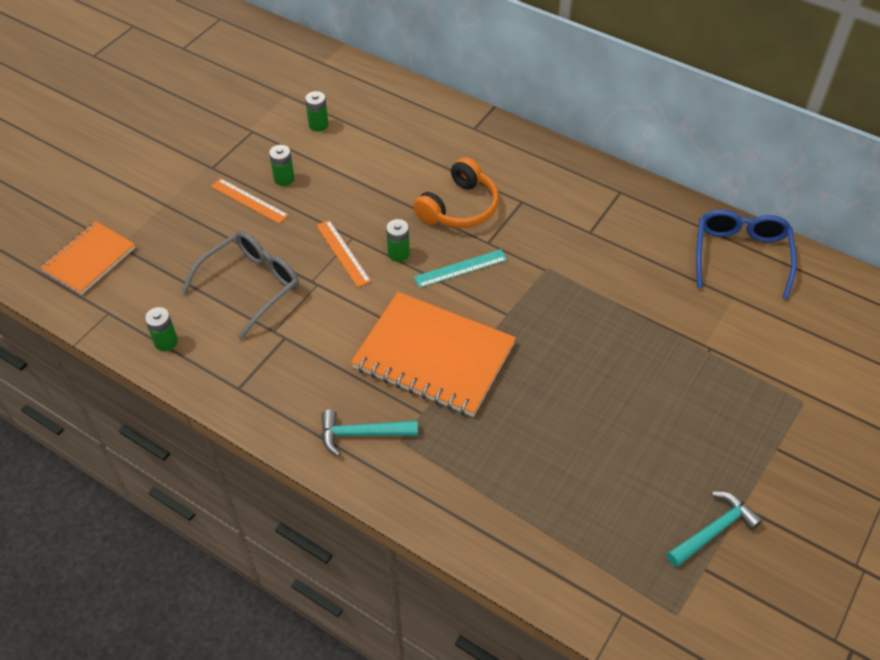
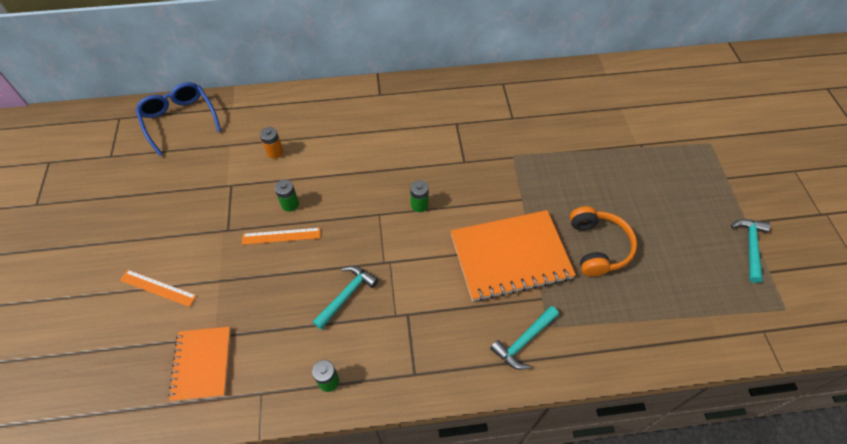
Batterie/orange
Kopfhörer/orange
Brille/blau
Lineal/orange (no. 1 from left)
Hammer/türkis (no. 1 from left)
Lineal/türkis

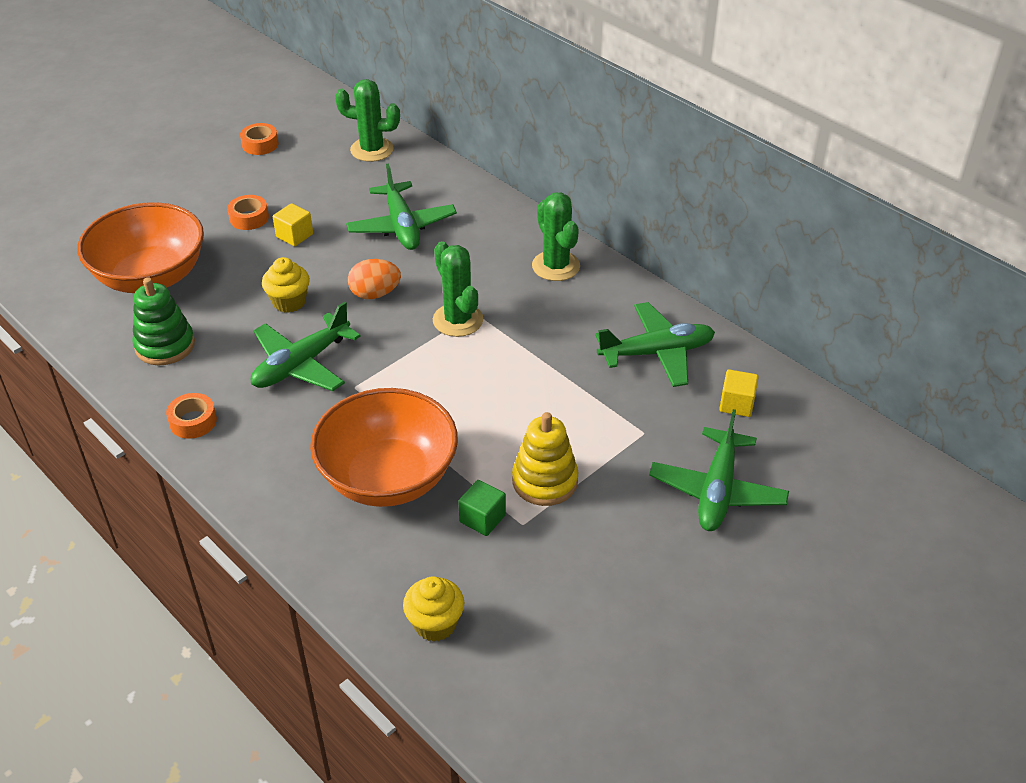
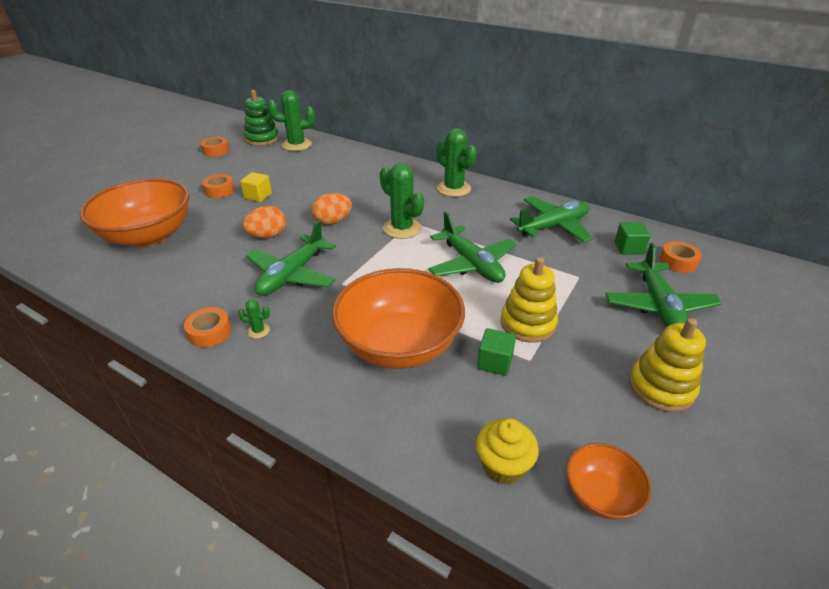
Flugzeug/grün (no. 2 from left)
Ei/orange (no. 1 from left)
Stapelspielzeug/grün
Kubus/grün (no. 2 from left)
Klebeband/orange (no. 4 from left)
Kaktus/grün (no. 1 from left)
Stapelspielzeug/gelb (no. 2 from left)
Schüssel/orange (no. 3 from left)

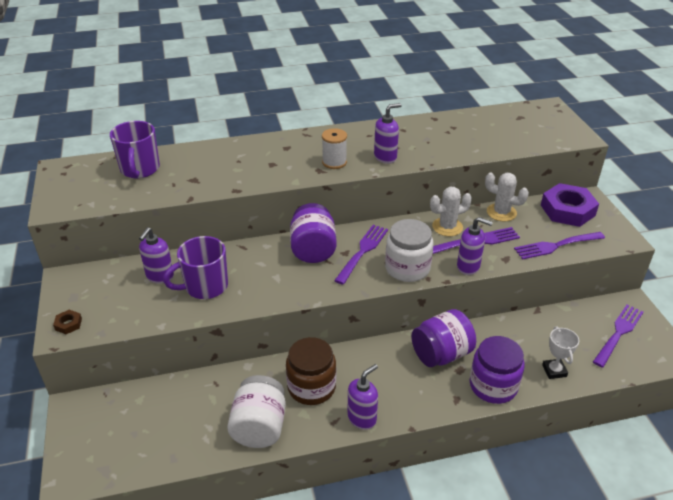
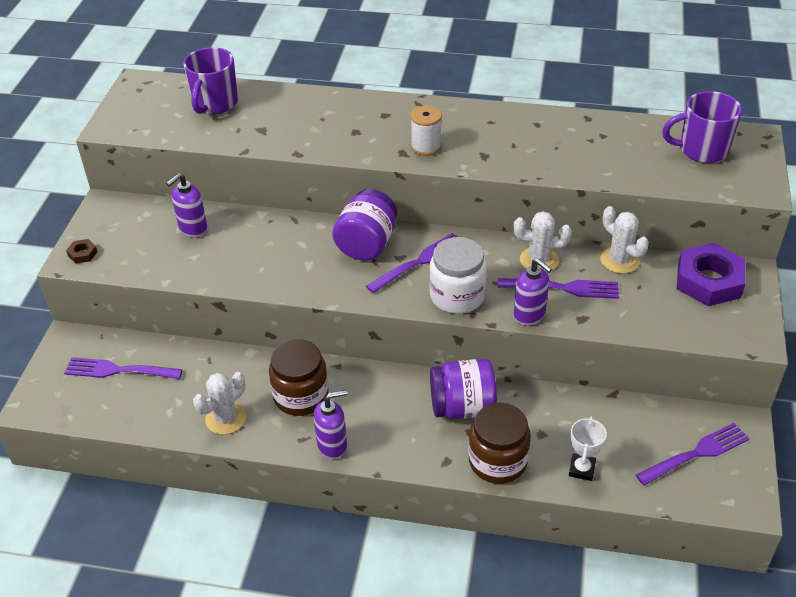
Seifenspender/lila (no. 3 from left in the first image)
Gabel/lila (no. 1 from left)
Tasse/lila (no. 2 from left)
Einmachglas/braun (no. 2 from left)
Kaktus/weiß (no. 1 from left)

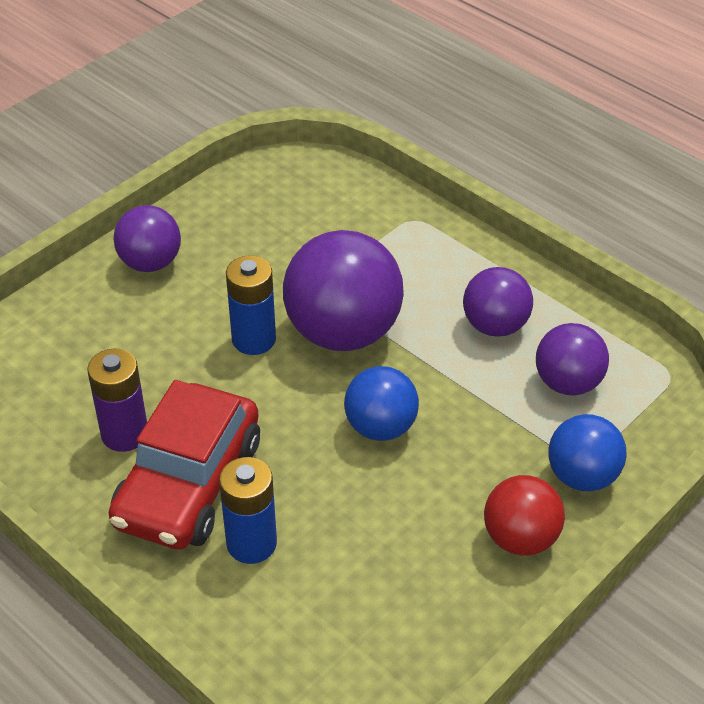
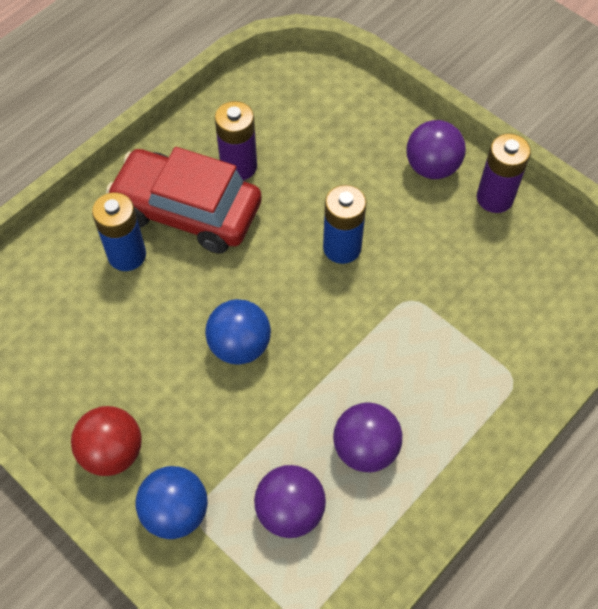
Ball/lila (no. 2 from left in the first image)
Batterie/lila (no. 2 from left)

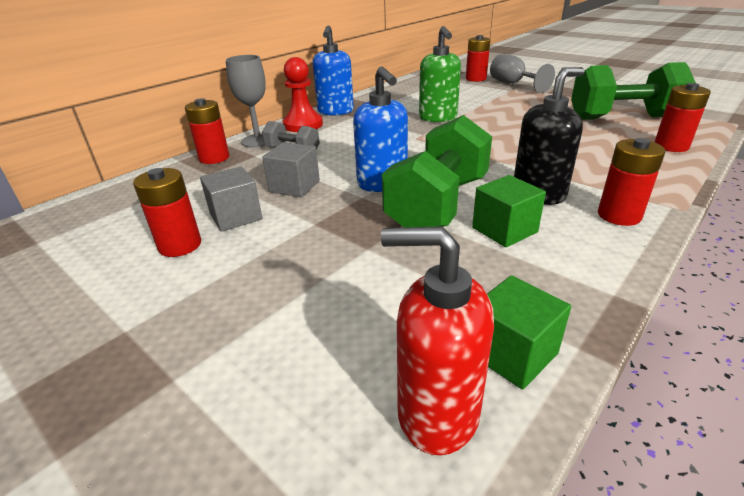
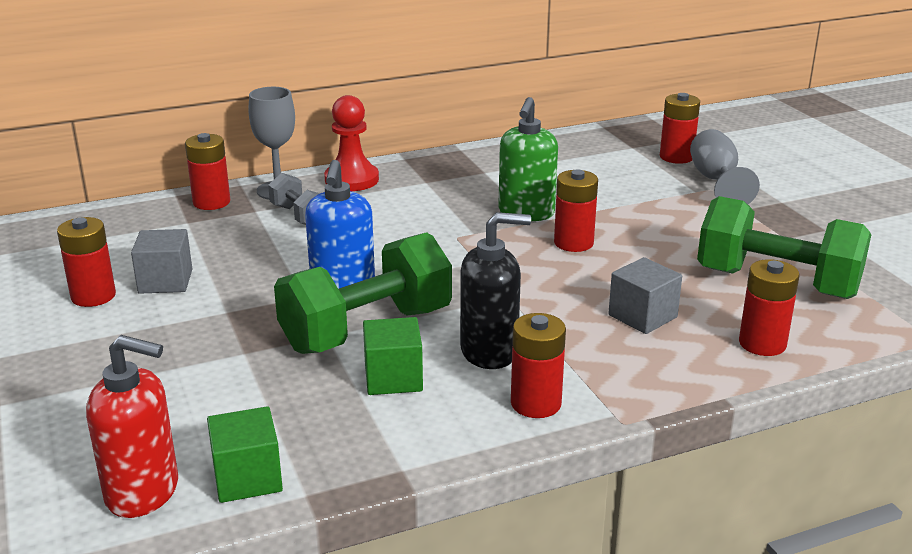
Seifenspender/blau (no. 1 from left in the first image)
Kubus/grau (no. 2 from left)
Seifenspender/rot
Batterie/rot (no. 4 from left)

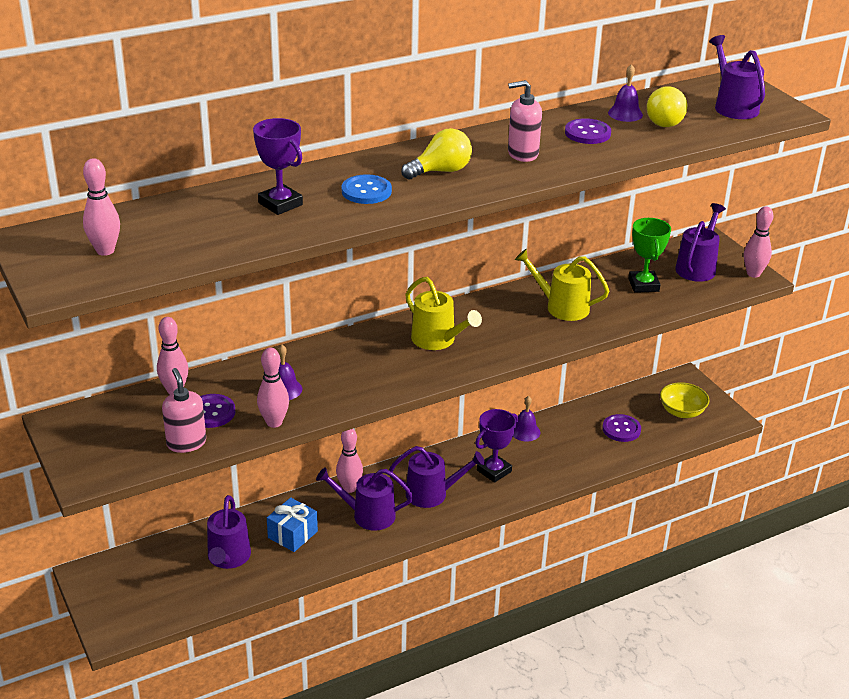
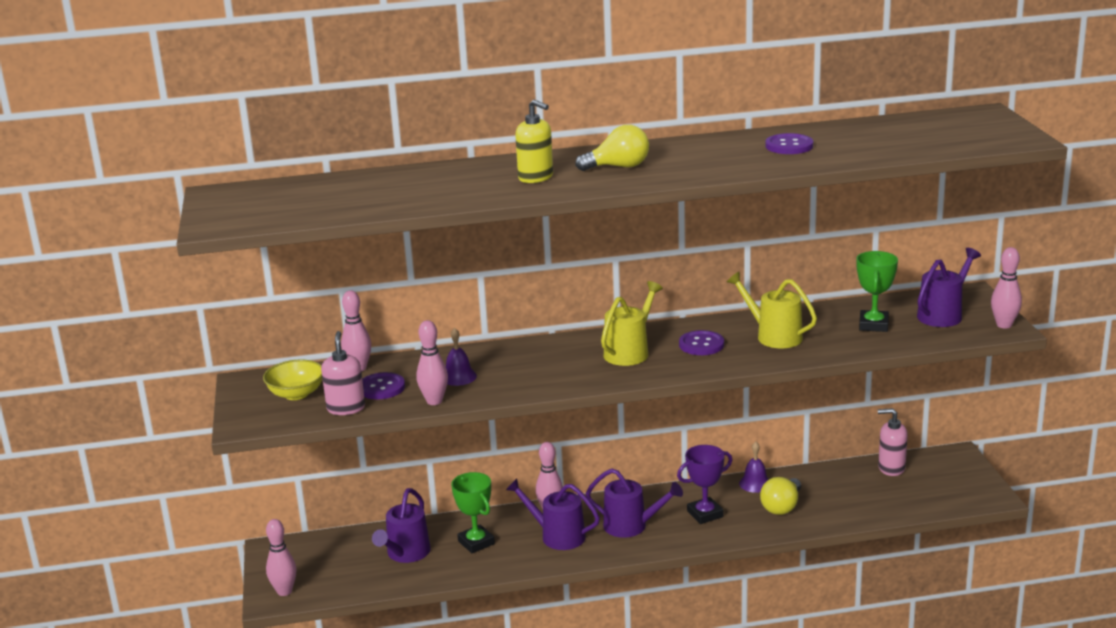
Gießkanne/lila (no. 5 from left in the first image)
Glocke/lila (no. 3 from left in the first image)
Seifenspender/rosa (no. 2 from left)
Glühbirne/gelb (no. 2 from left)
Pokal/lila (no. 1 from left in the first image)
Bowlingkegel/rosa (no. 1 from left)
Seifenspender/gelb
Gießkanne/gelb (no. 1 from left)
Schüssel/gelb
Knopf/lila (no. 2 from left)
Pokal/grün (no. 1 from left)

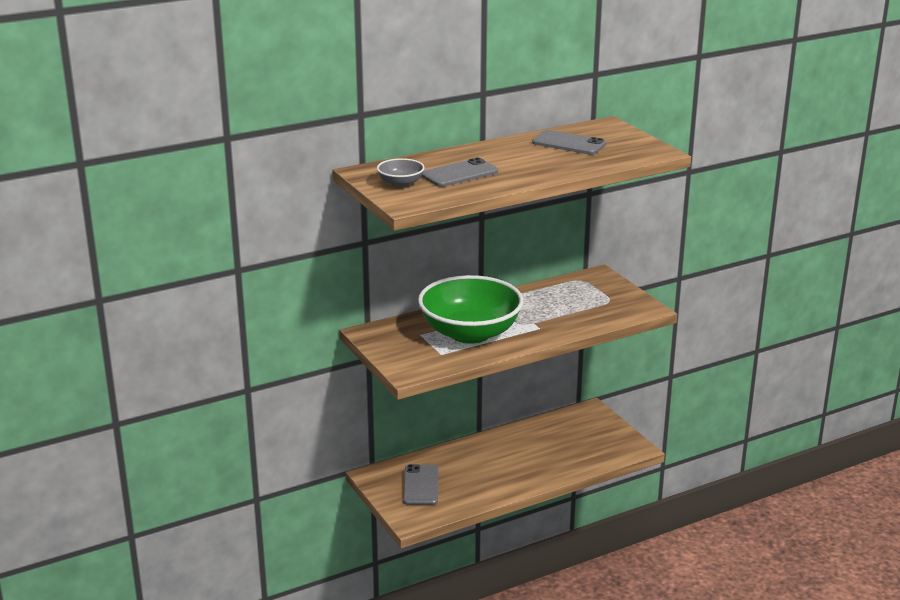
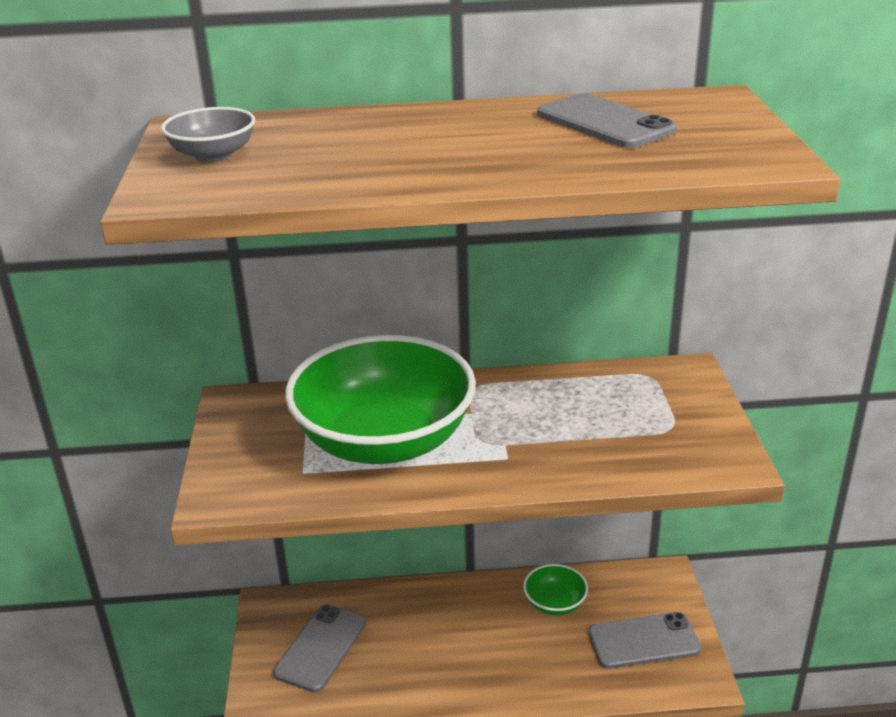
Handy/grau (no. 3 from left)
Schüssel/grün (no. 2 from left)

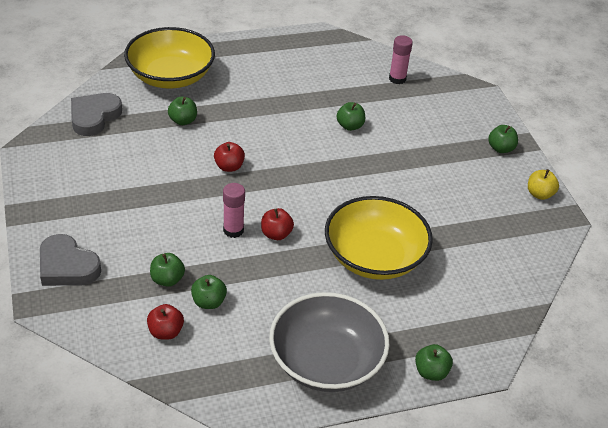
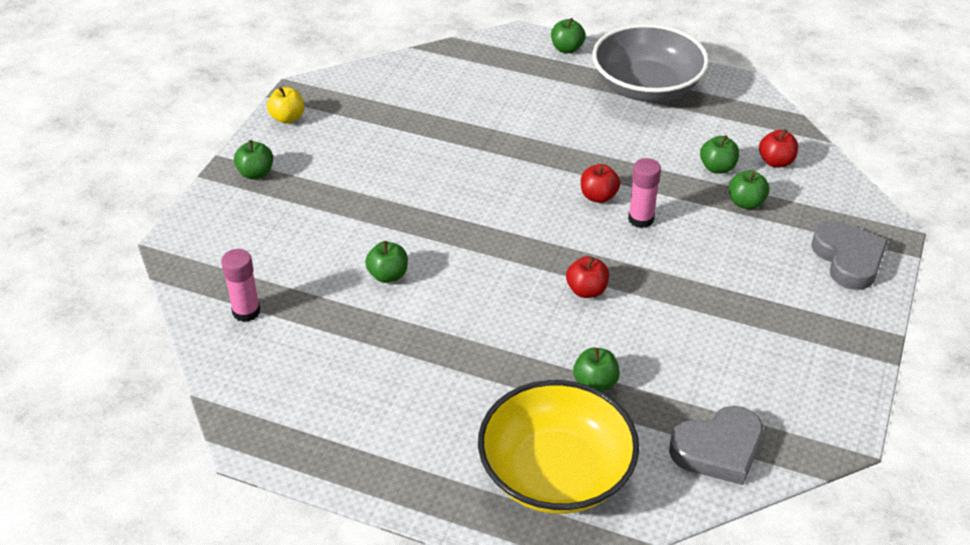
Schüssel/gelb (no. 2 from left in the first image)

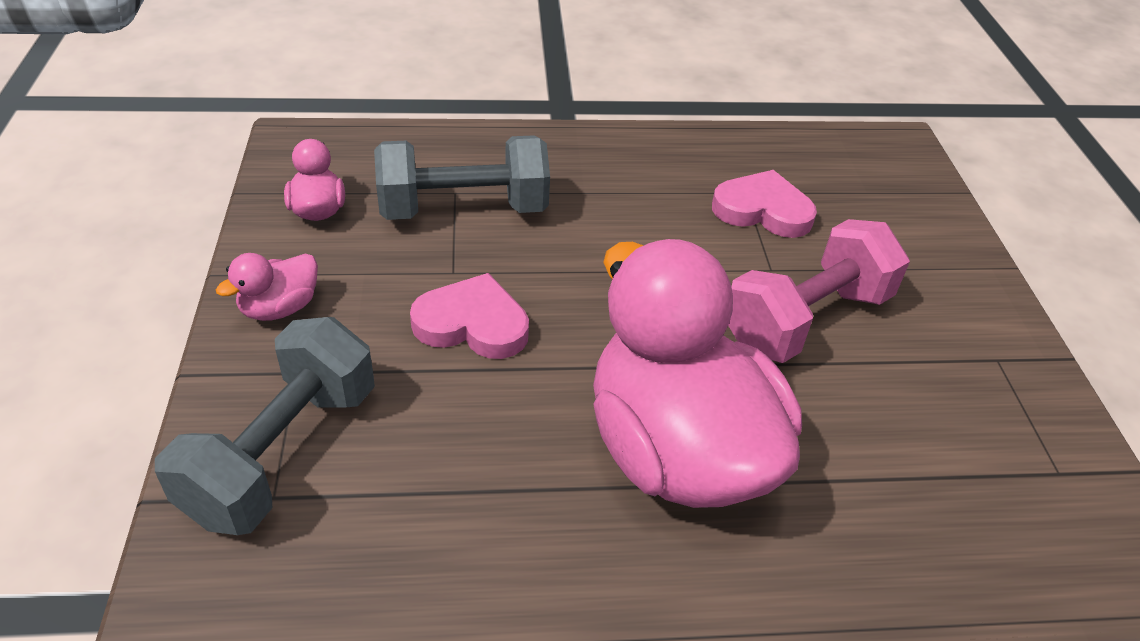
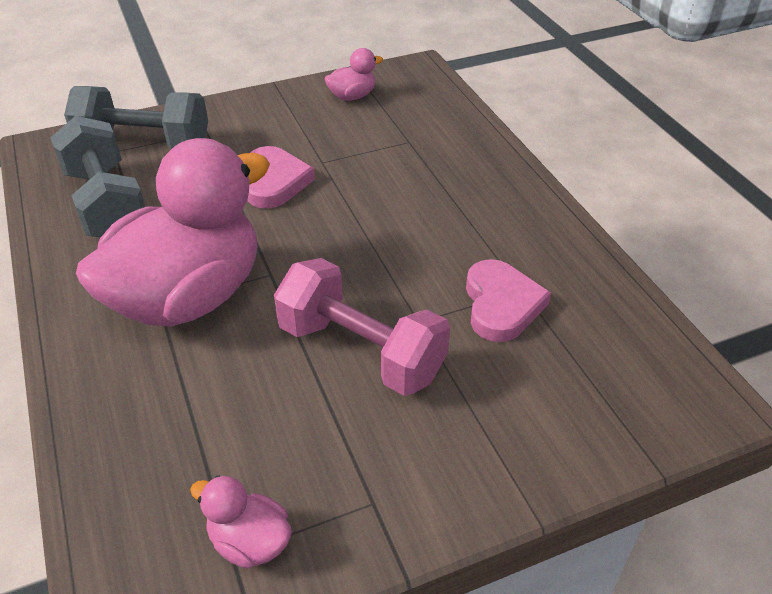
Hantel/grau (no. 1 from left)
Ente/rosa (no. 2 from left)

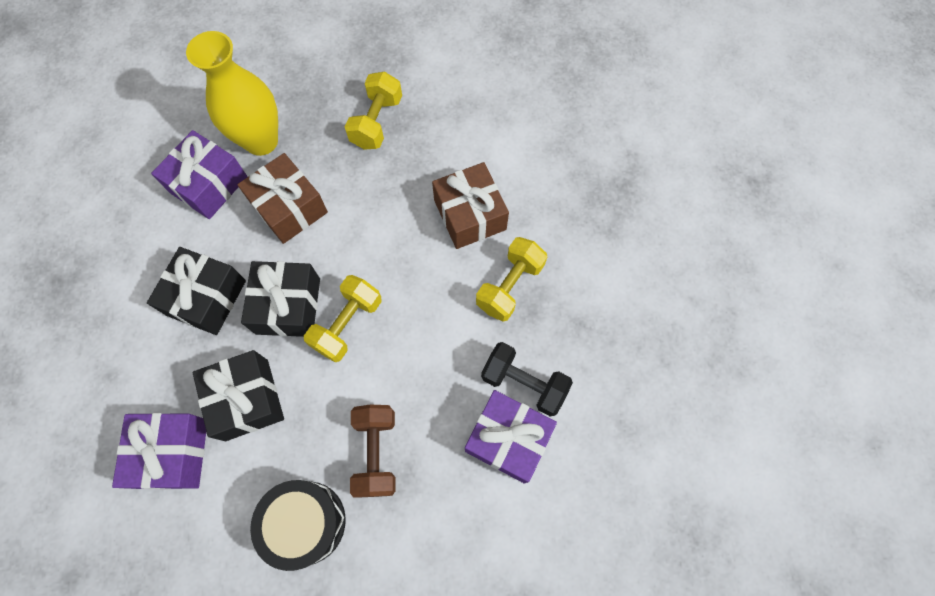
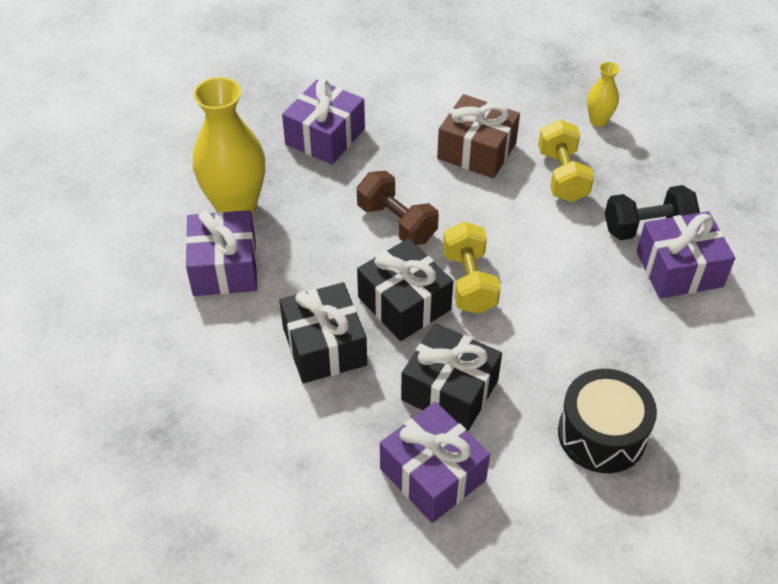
Geschenk/lila (no. 2 from left)
Geschenk/braun (no. 1 from left in the first image)
Hantel/braun
Vase/gelb (no. 2 from left)

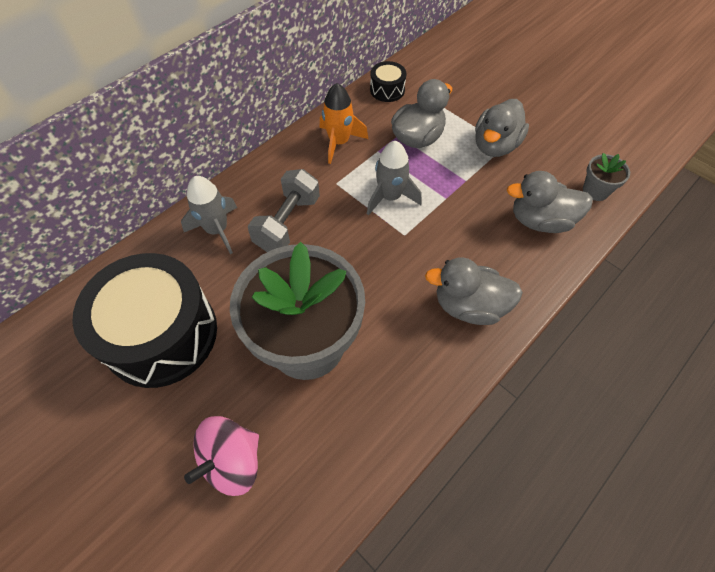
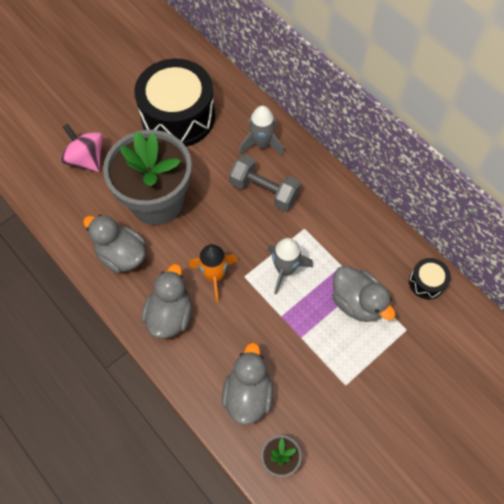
Rakete/orange
Ente/grau (no. 1 from left)

